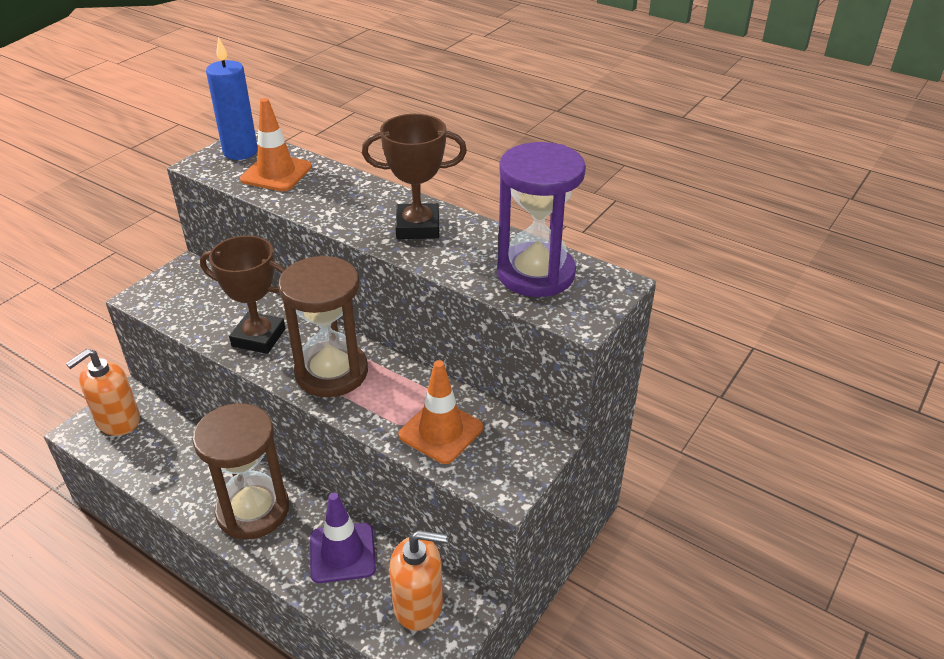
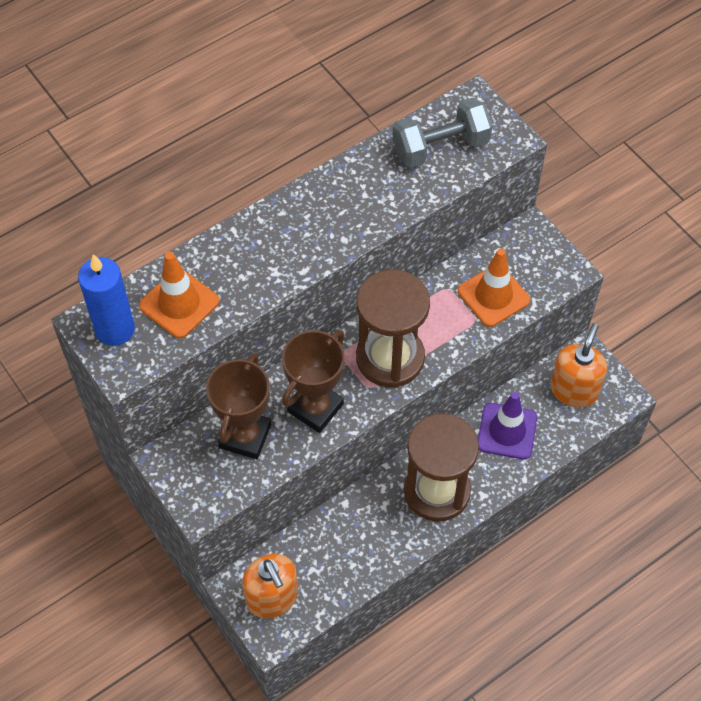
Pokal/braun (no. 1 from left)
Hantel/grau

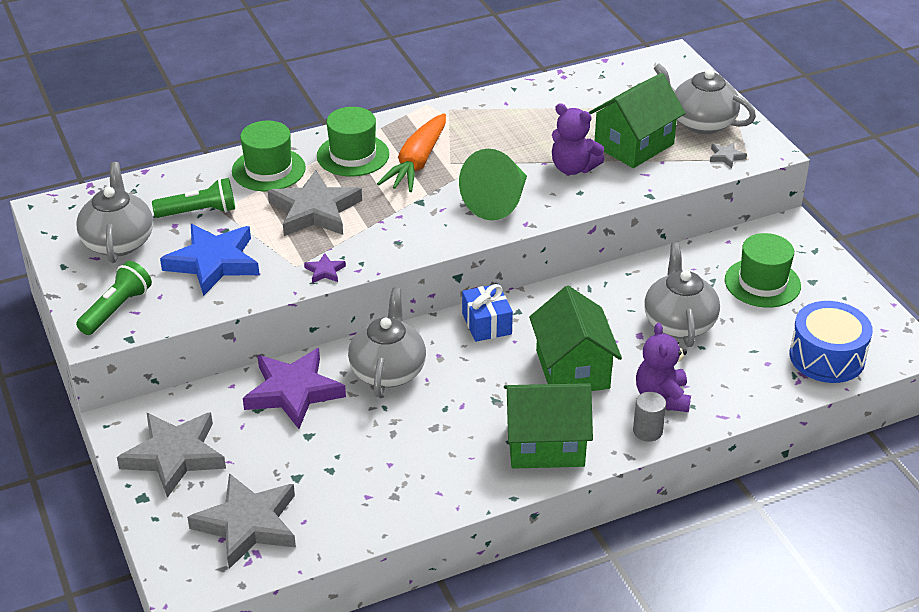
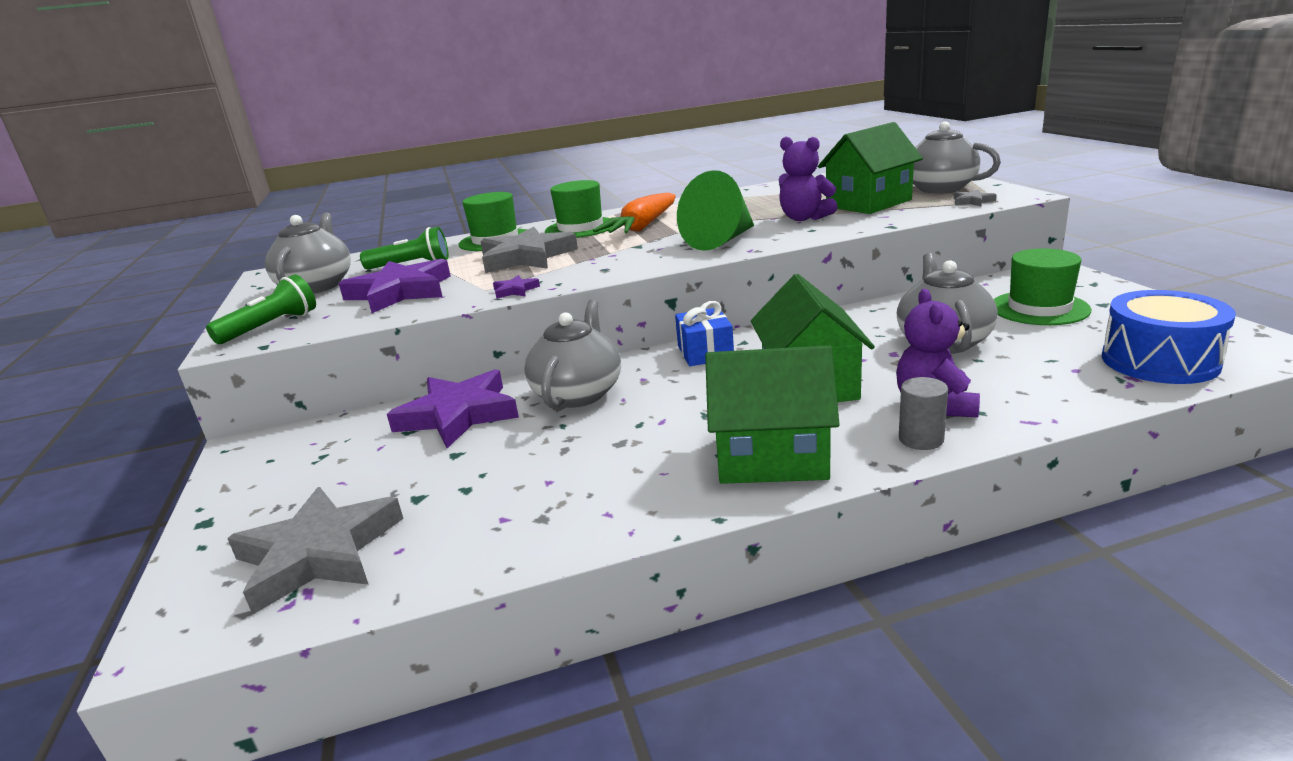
Stern/lila (no. 1 from left)
Stern/grau (no. 1 from left in the first image)

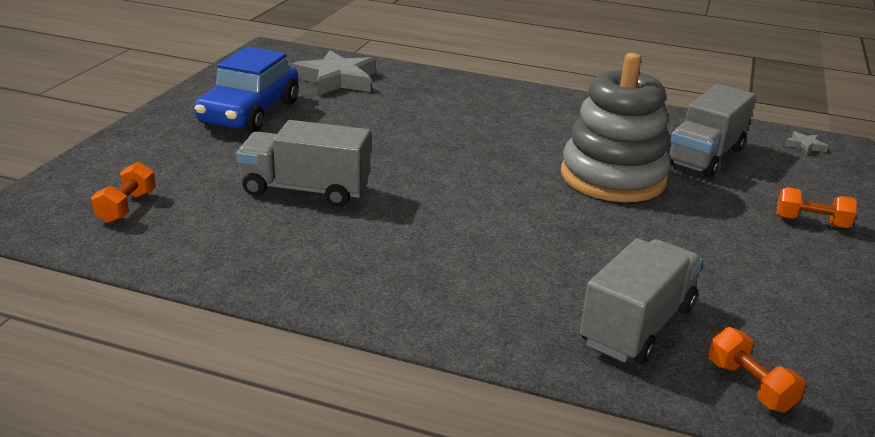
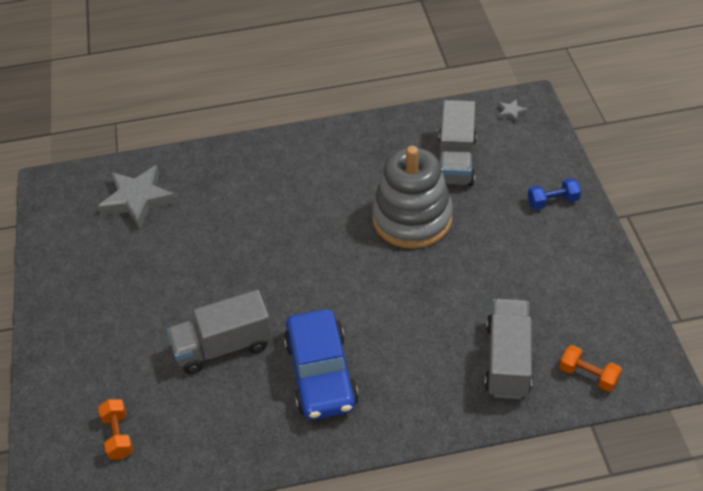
Auto/blau
Hantel/blau

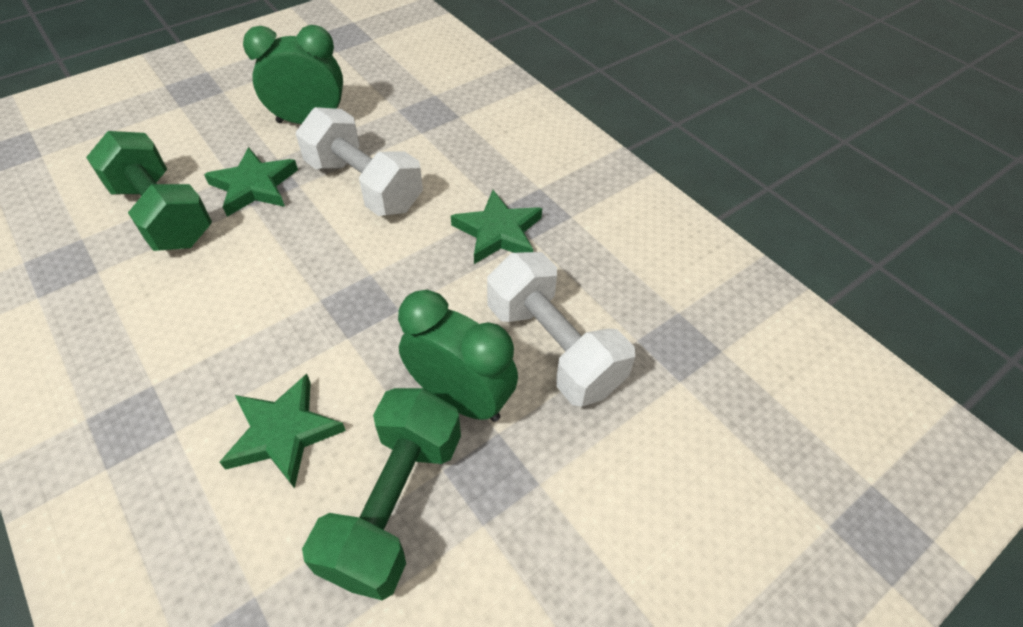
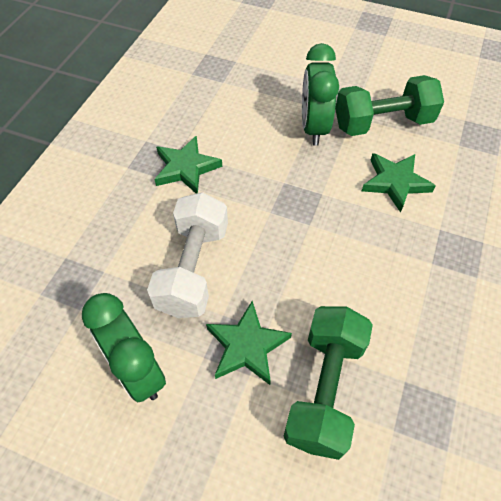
Hantel/weiß (no. 2 from left in the first image)

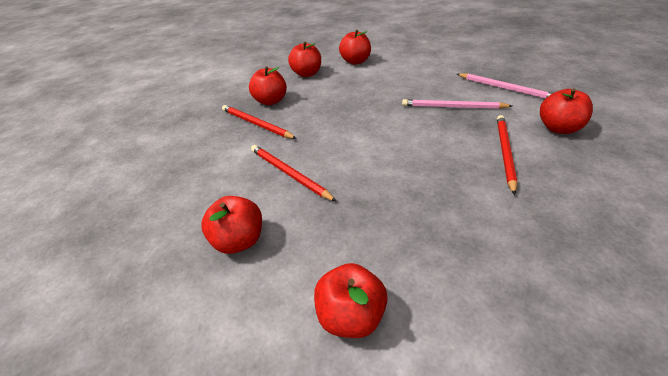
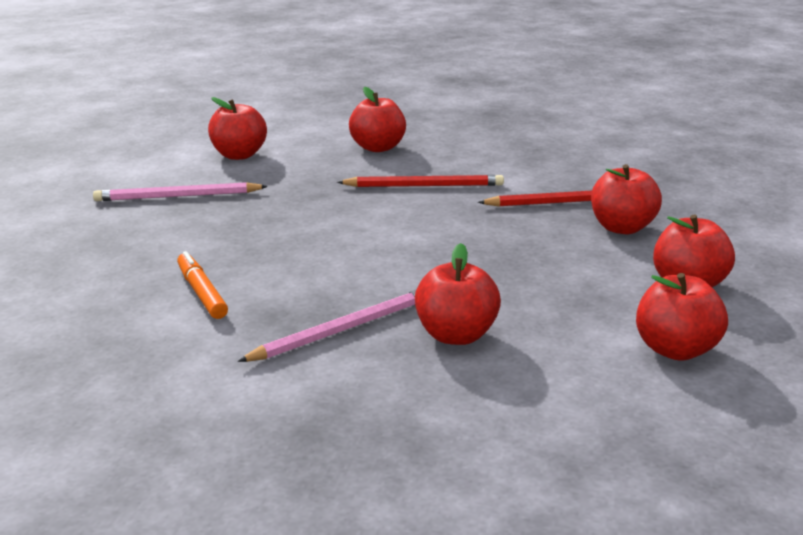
Bleistift/rosa (no. 1 from left)
Apfel/rot (no. 3 from left)
Filzstift/orange

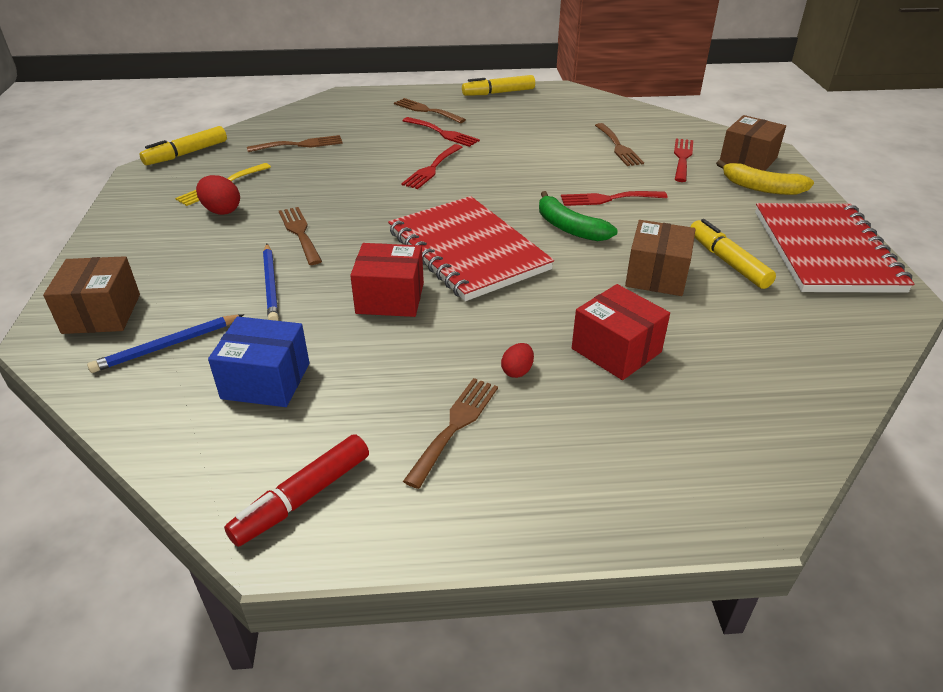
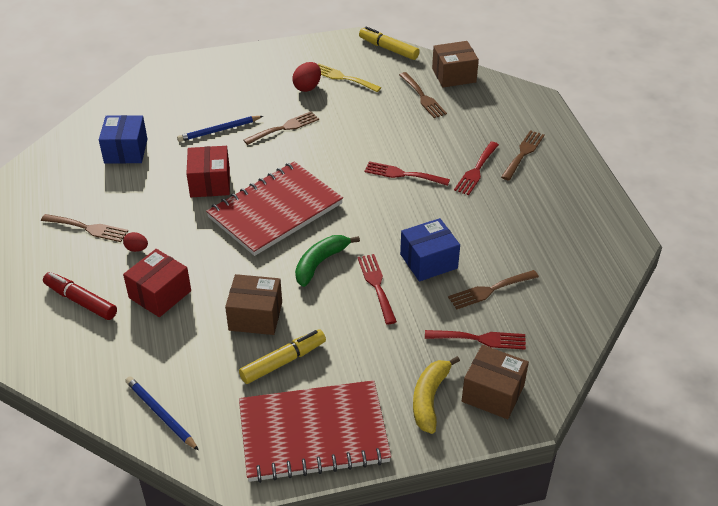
Filzstift/gelb (no. 2 from left in the first image)
Schachtel/braun (no. 2 from left)
Bleistift/blau (no. 1 from left)
Filzstift/rot
Schachtel/blau (no. 2 from left)

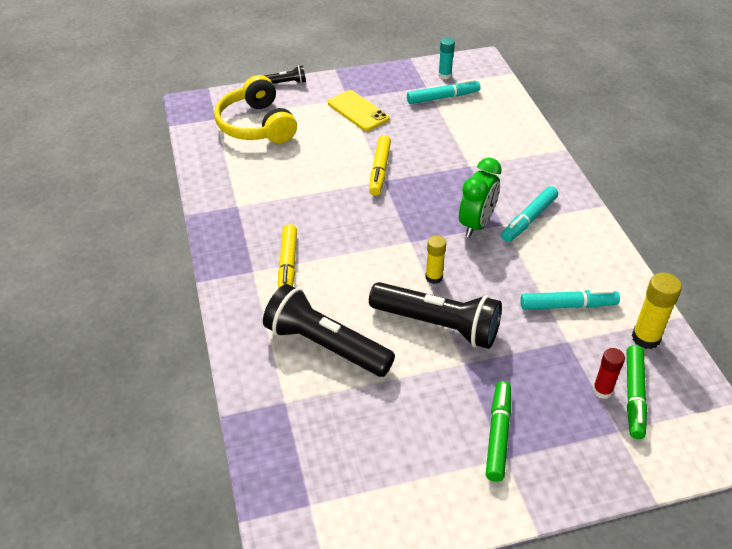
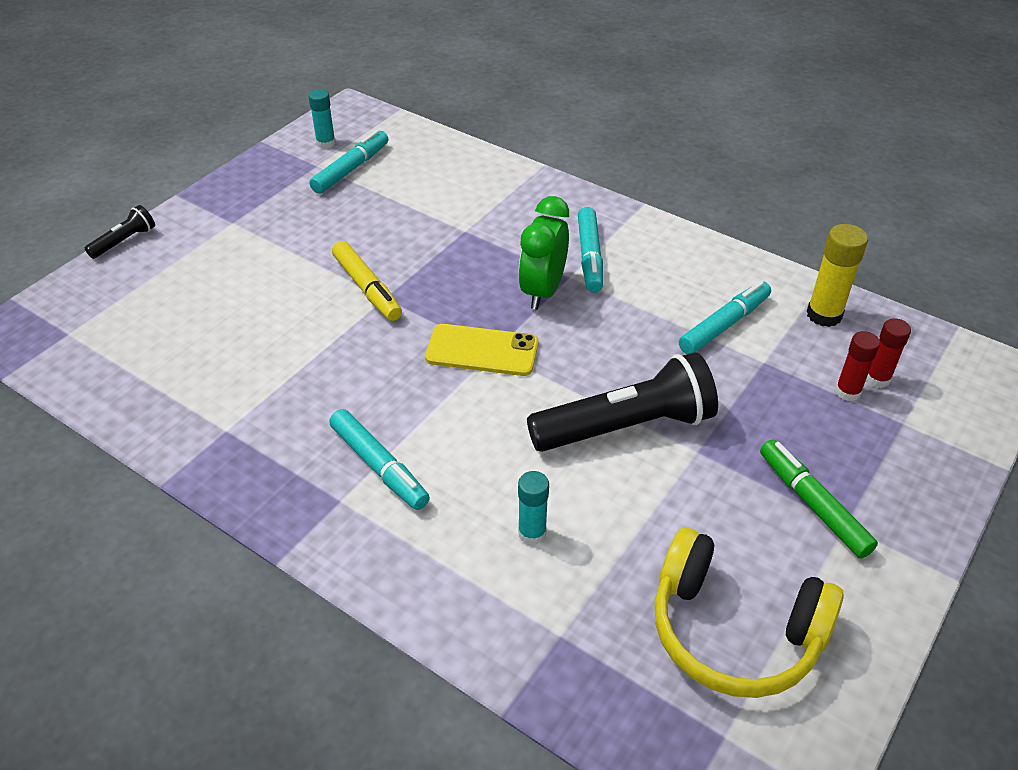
Kopfhörer/gelb
Handy/gelb
Wecker/grün
Filzstift/türkis (no. 2 from left)
Klebestift/gelb (no. 1 from left in the first image)
Klebestift/türkis (no. 2 from left)
Klebestift/rot (no. 2 from left)

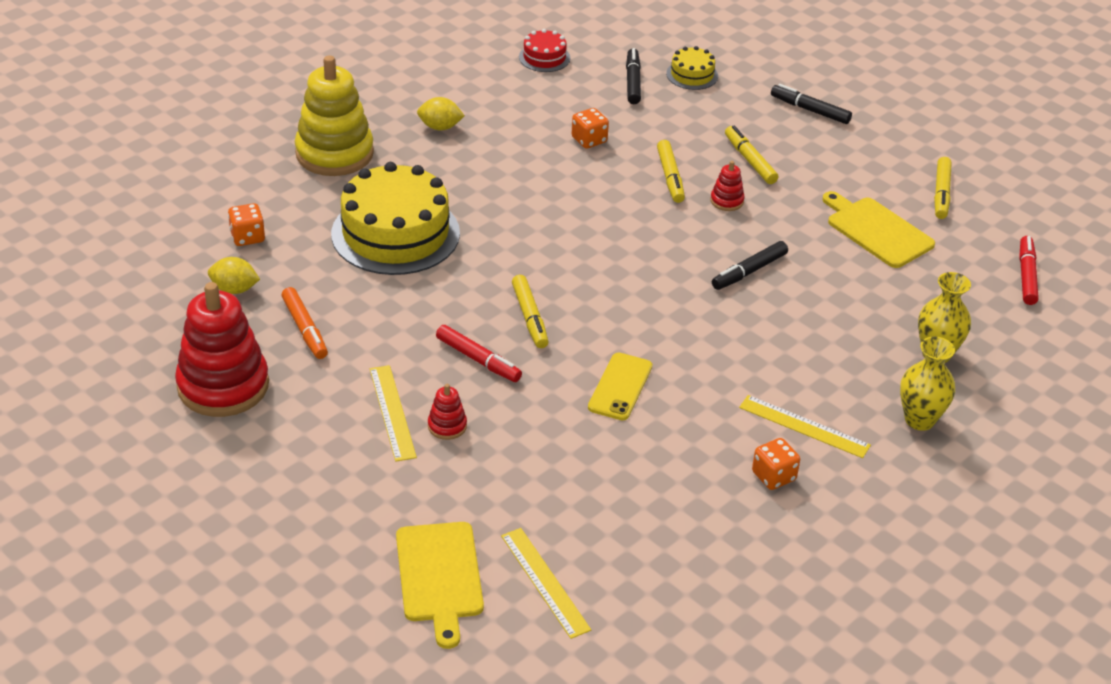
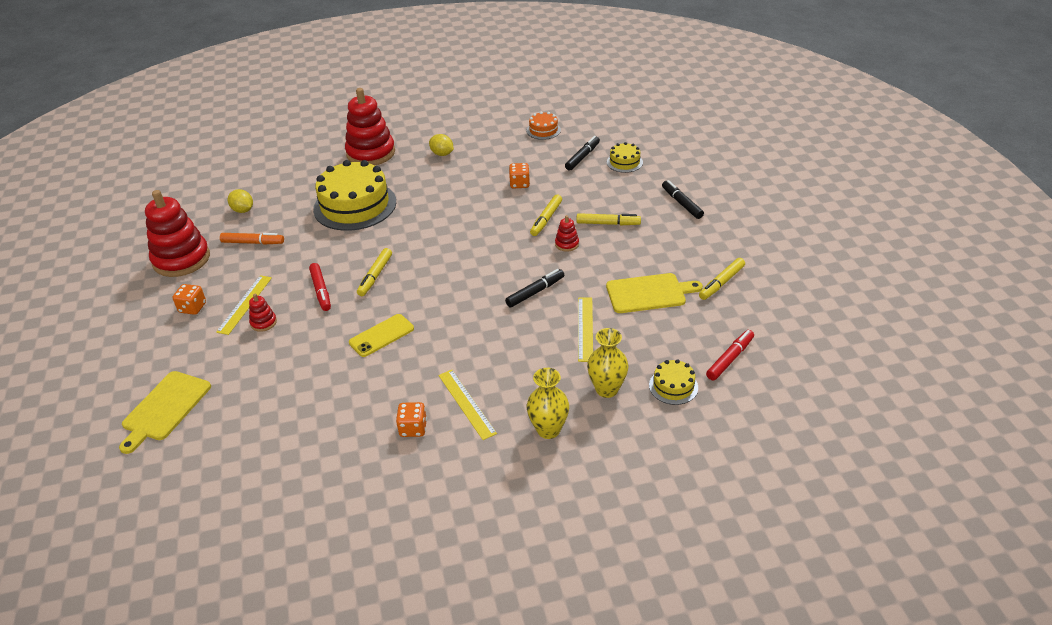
Kuchen/orange
Stapelspielzeug/rot (no. 3 from left)
Filzstift/gelb (no. 3 from left)
Schneidebrett/gelb (no. 2 from left)
Spielwürfel/orange (no. 1 from left)
Filzstift/schwarz (no. 1 from left)
Filzstift/orange
Lineal/gelb (no. 3 from left)
Kuchen/gelb (no. 3 from left)

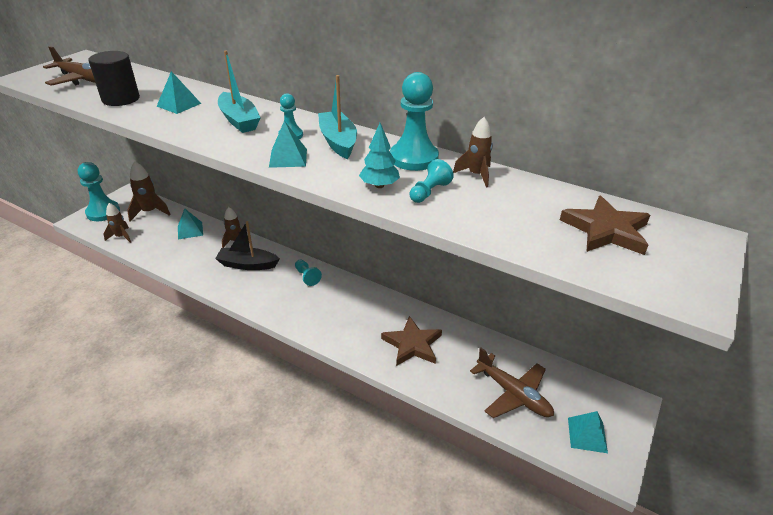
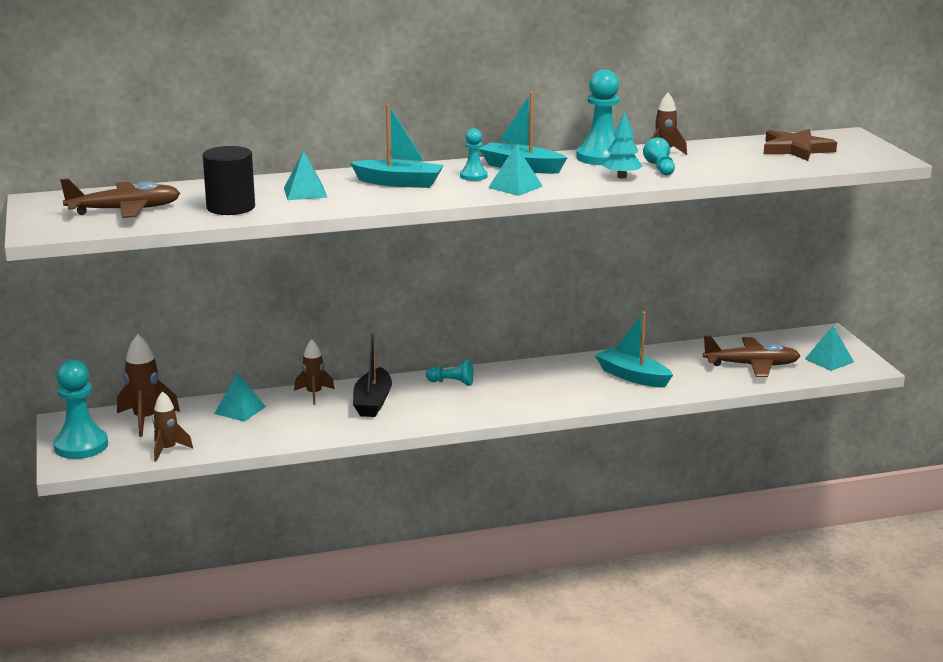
Boot/schwarz
Boot/türkis (no. 3 from left)

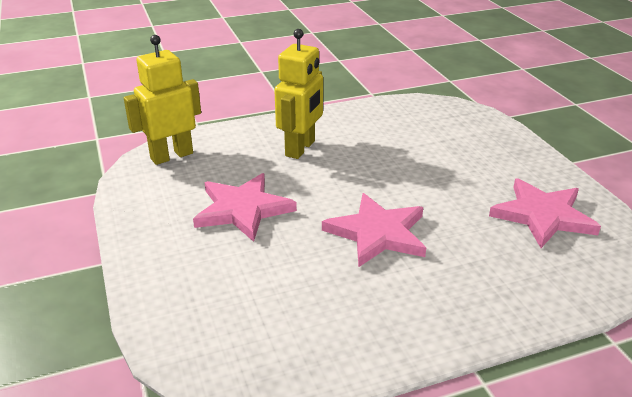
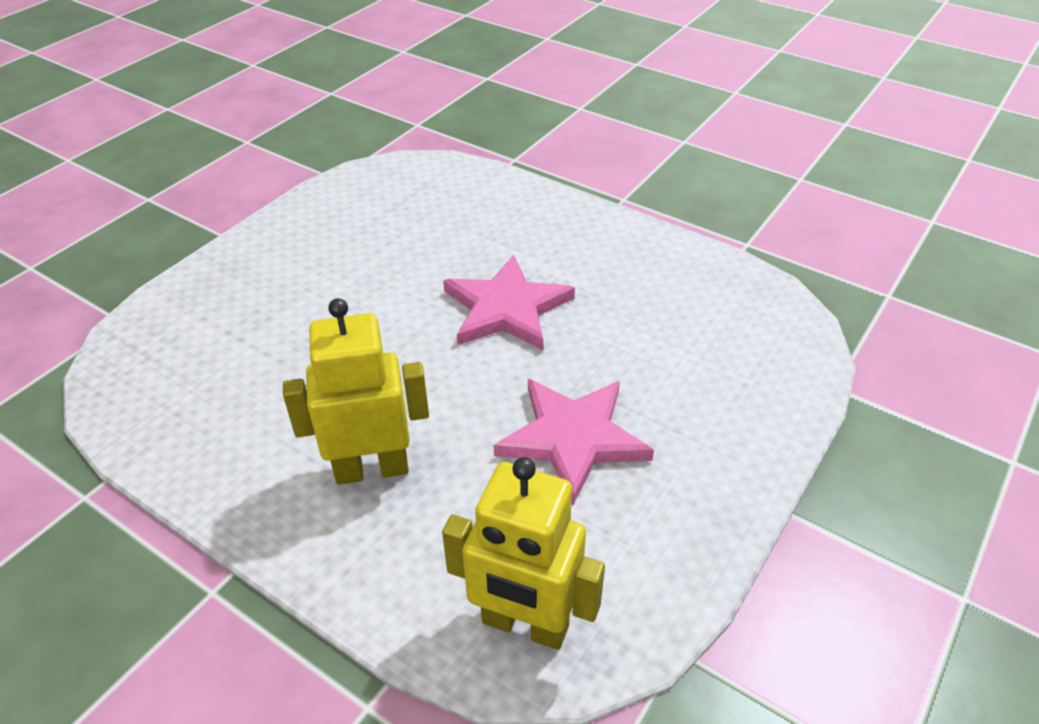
Stern/rosa (no. 3 from left in the first image)

